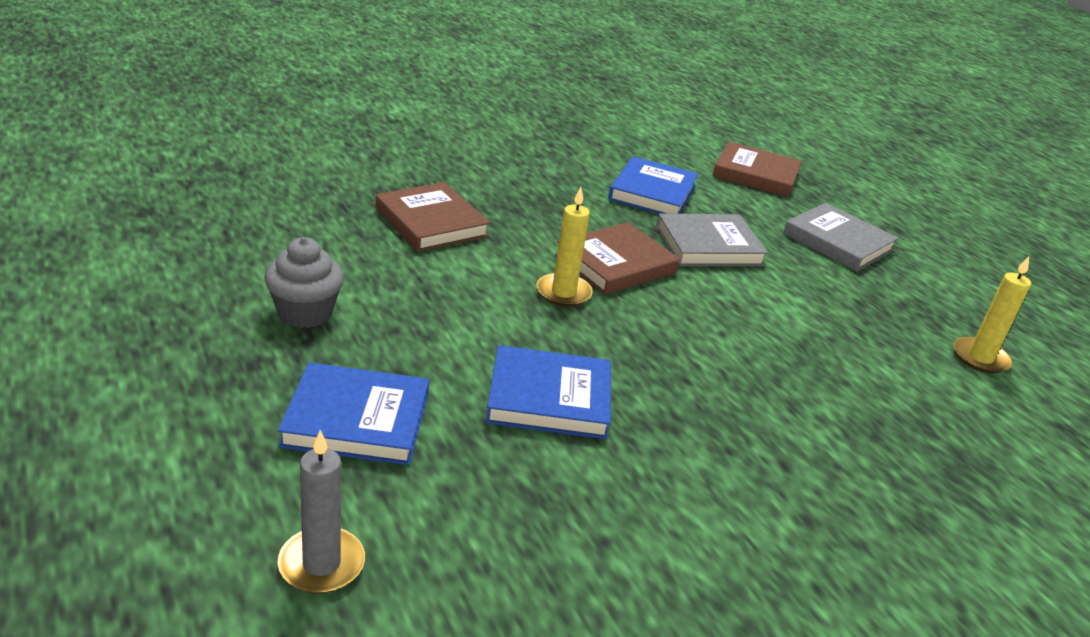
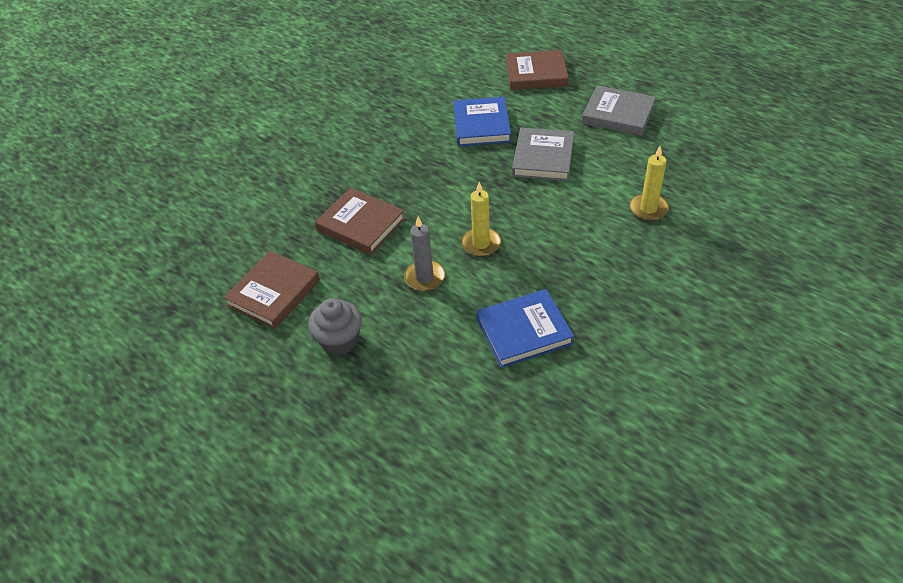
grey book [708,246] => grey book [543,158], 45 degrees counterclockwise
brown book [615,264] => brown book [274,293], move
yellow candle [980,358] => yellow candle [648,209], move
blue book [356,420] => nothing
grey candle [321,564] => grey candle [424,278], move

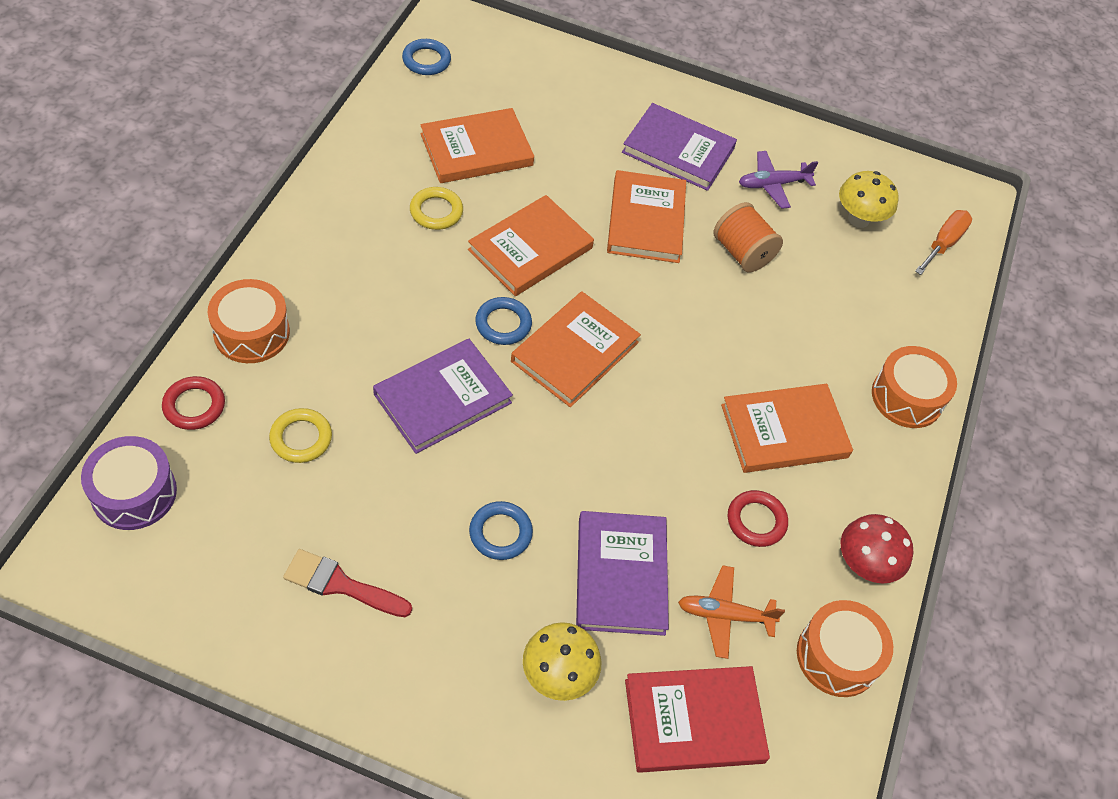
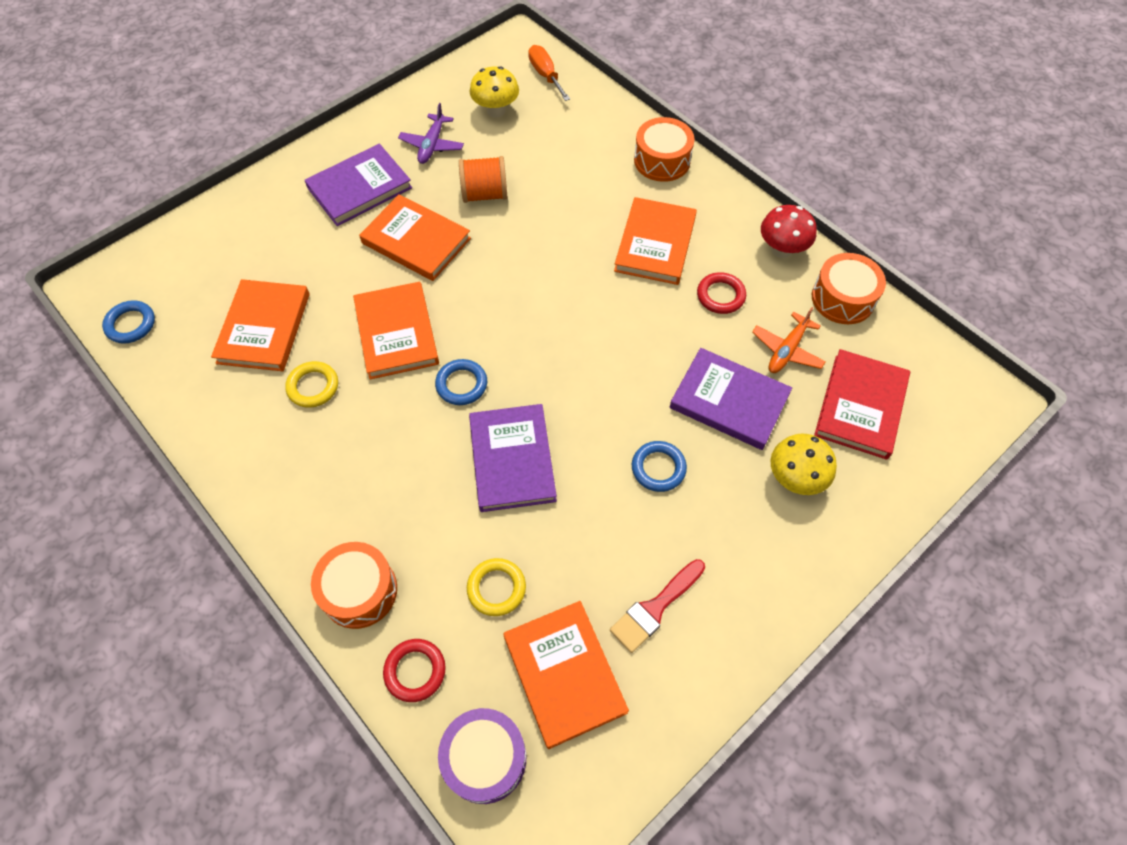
orange book [575,352] => orange book [564,674], move

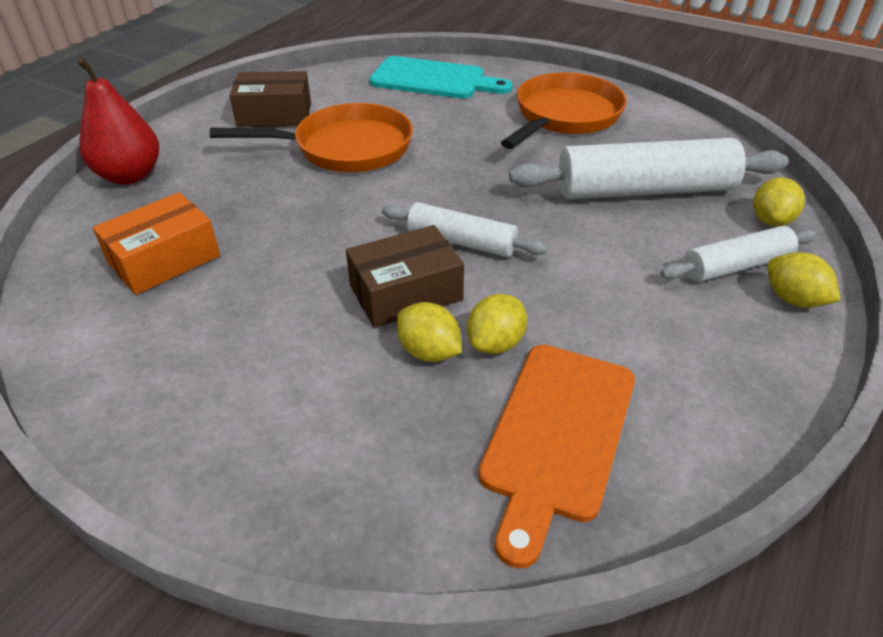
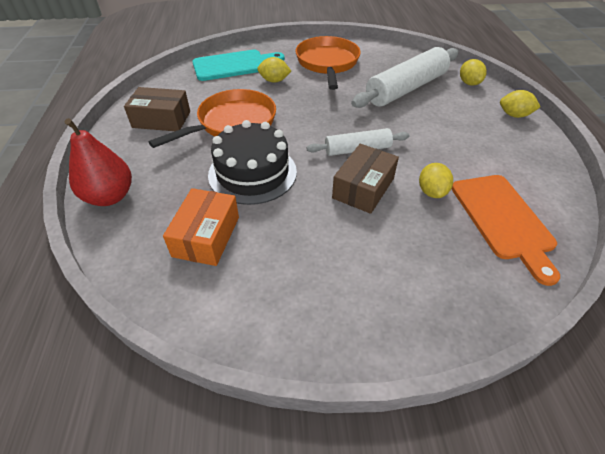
brown box [274,115] => brown box [161,119], 45 degrees clockwise
white rolling pin [735,266] => nothing
yellow lemon [429,352] => yellow lemon [274,81], move
nothing => black cake [252,173]

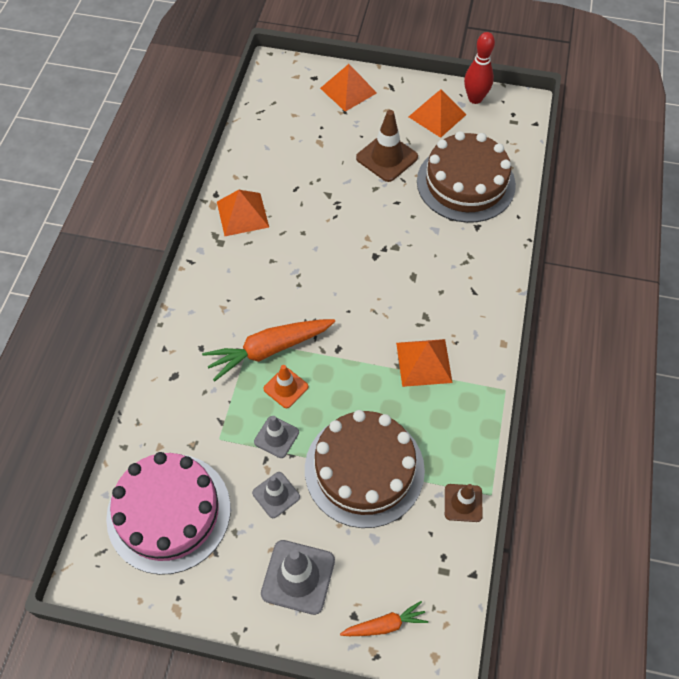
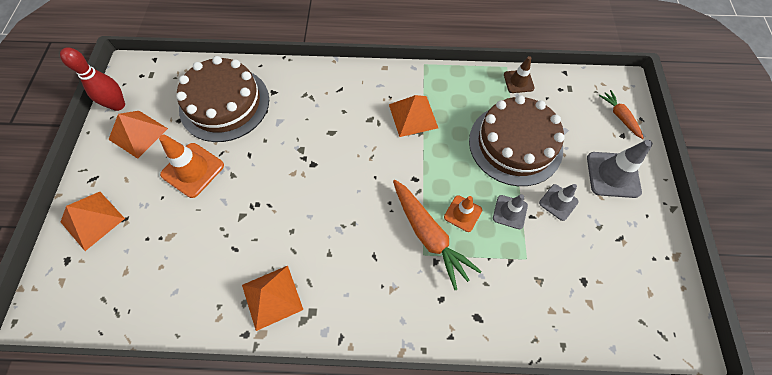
brown traffic cone [387,157] => orange traffic cone [193,170]
pink cake [169,512] => nothing

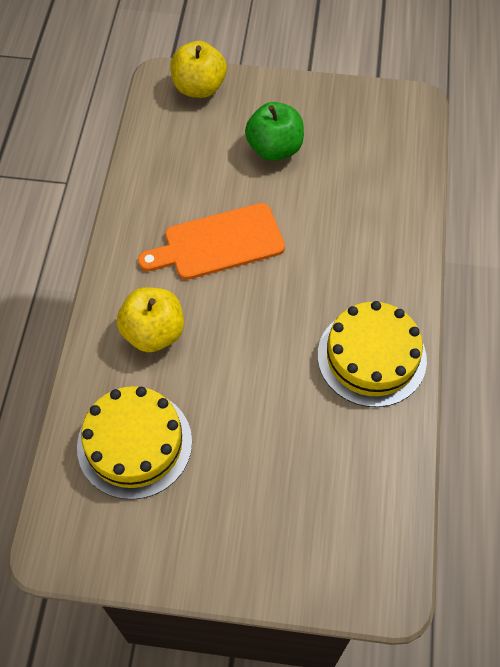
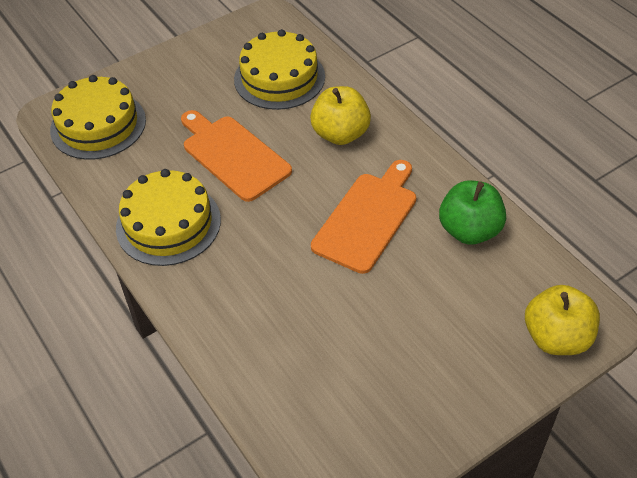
green apple [274,148] => green apple [469,230], move
nothing => yellow cake [98,125]
nothing => orange cutting board [233,155]

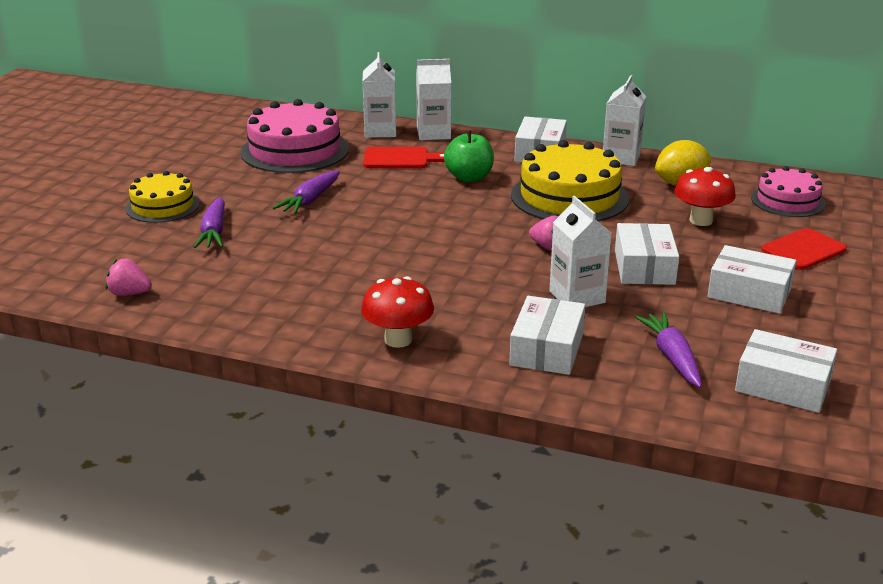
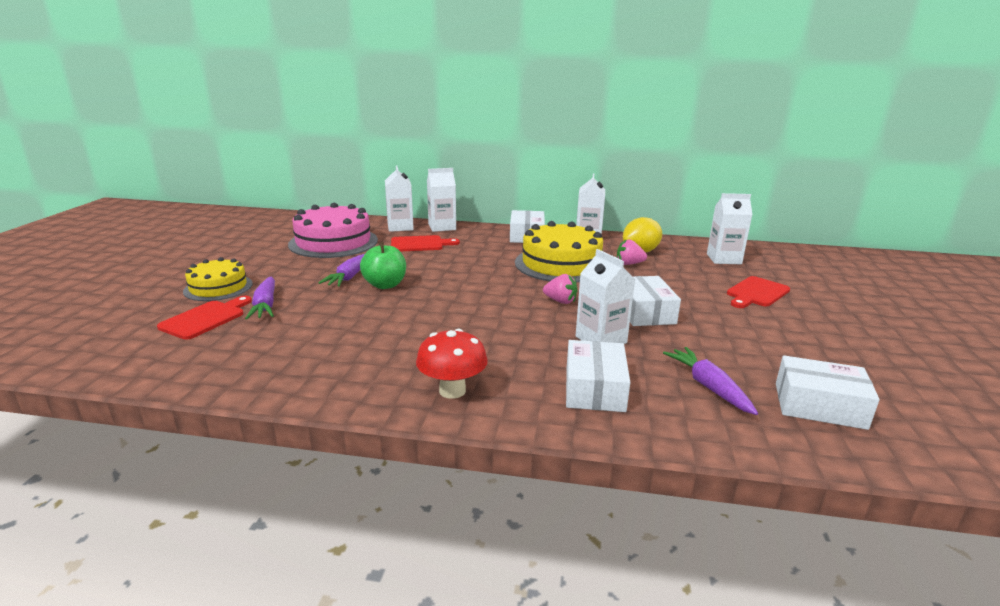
green apple [469,177] => green apple [385,285], move
pink cake [787,201] => white carton [724,259]
red mushroom [701,220] => nothing
white box [749,293] => nothing
pink strawberry [129,293] => pink strawberry [629,264], move
nothing => red cutting board [205,318]

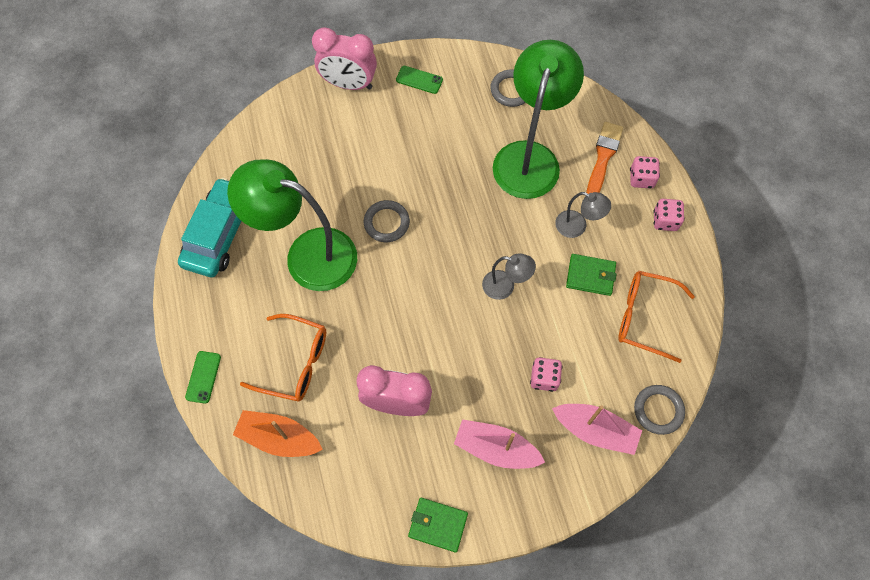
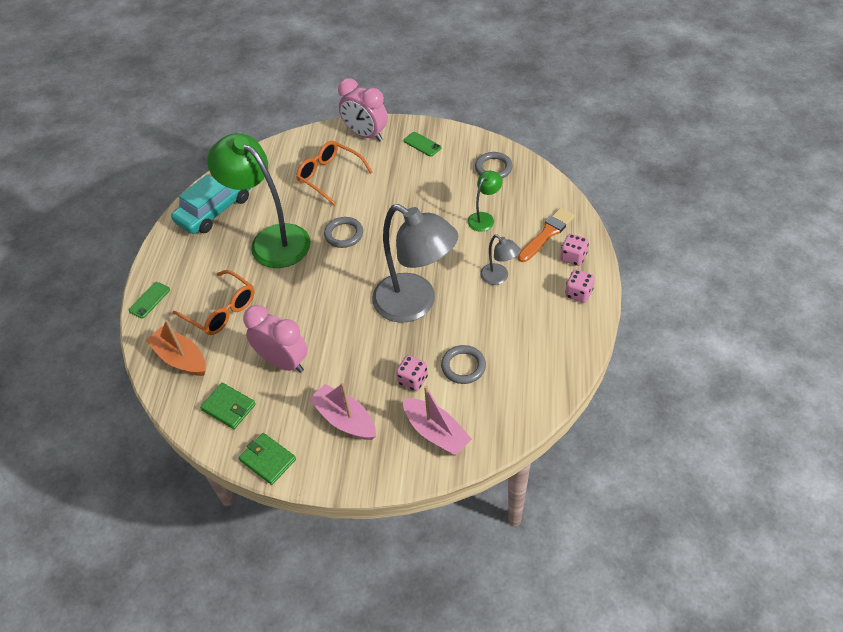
green lamp [529,157] => green lamp [484,218], x0.45
grey lamp [505,286] => grey lamp [415,304], x2.21
green wallet [590,276] => green wallet [229,407], move
orange glasses [644,317] => orange glasses [329,176], move
grey ring [658,410] => grey ring [463,366], move

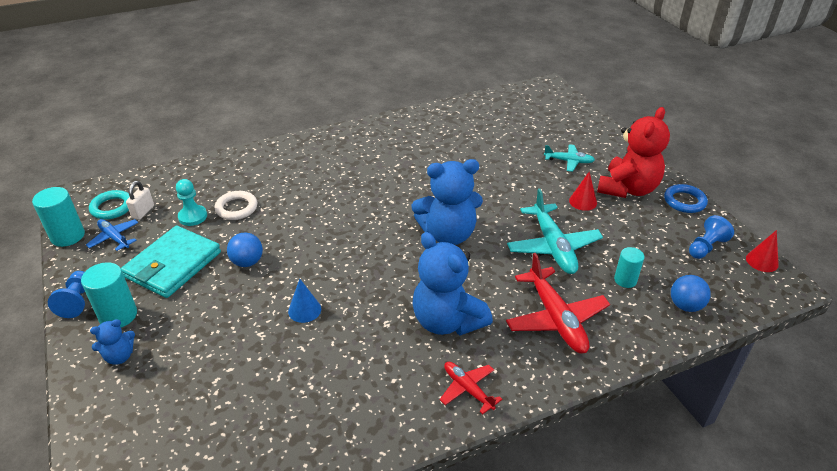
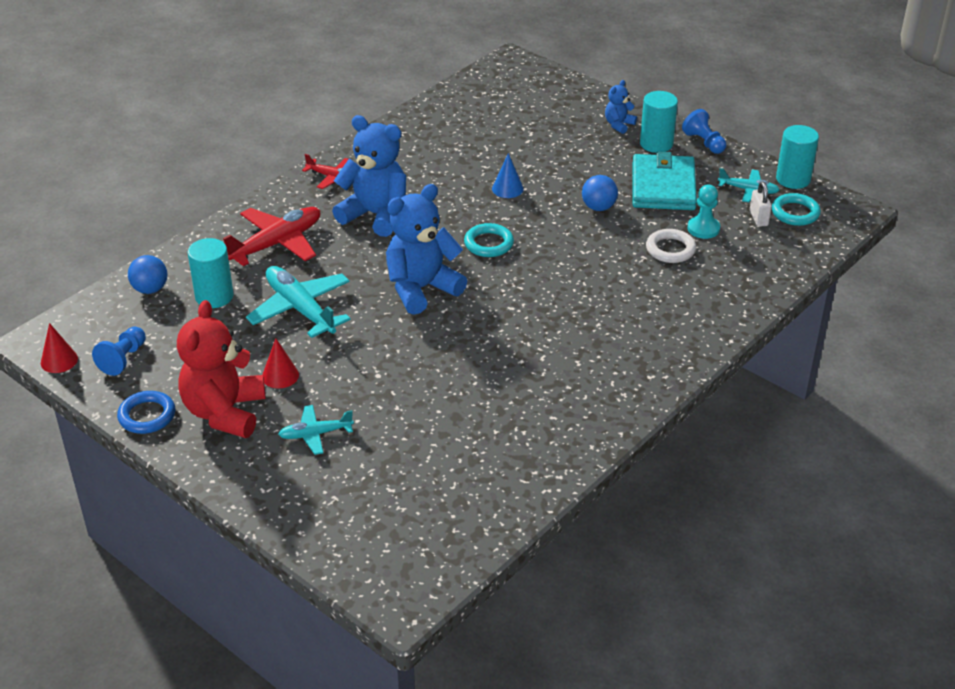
blue plane [114,238] => turquoise plane [748,190]
turquoise cylinder [625,280] => turquoise cylinder [214,296], x1.54
red plane [556,318] => red plane [276,244], 90 degrees clockwise
nothing => turquoise ring [488,244]

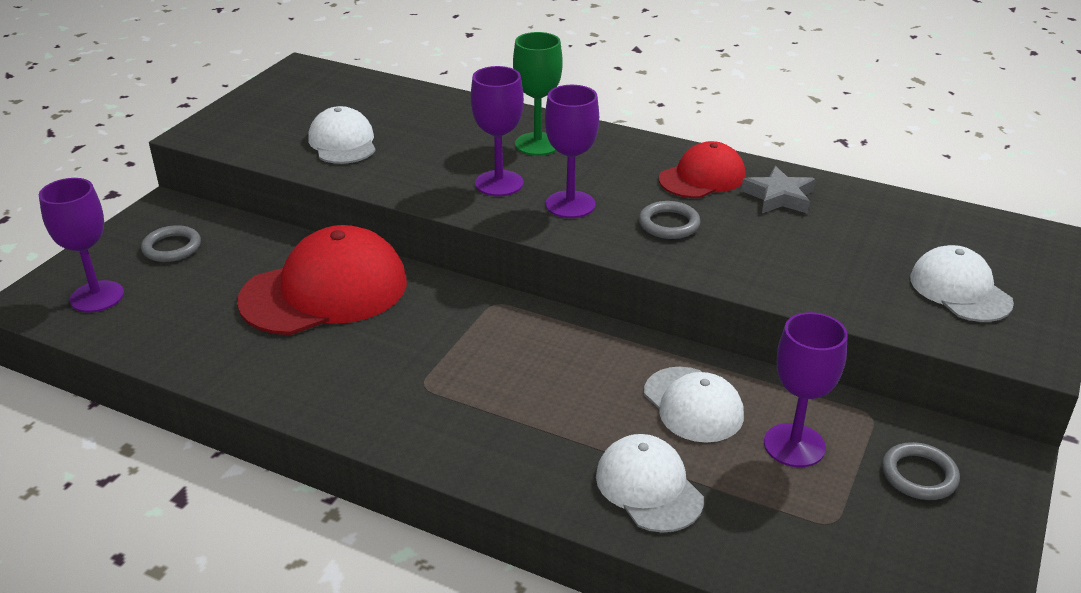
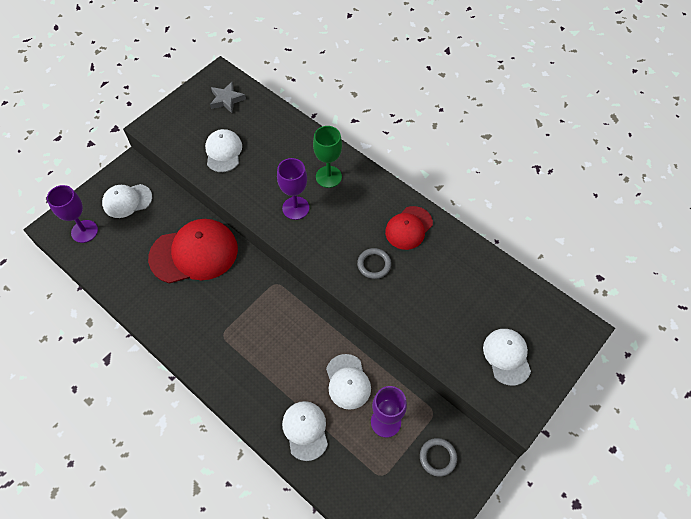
purple goblet [570,204] => nothing
red cap [702,177] => red cap [408,228], 150 degrees clockwise
grey star [779,197] => grey star [227,100], move
grey ring [172,247] => white cap [127,201]

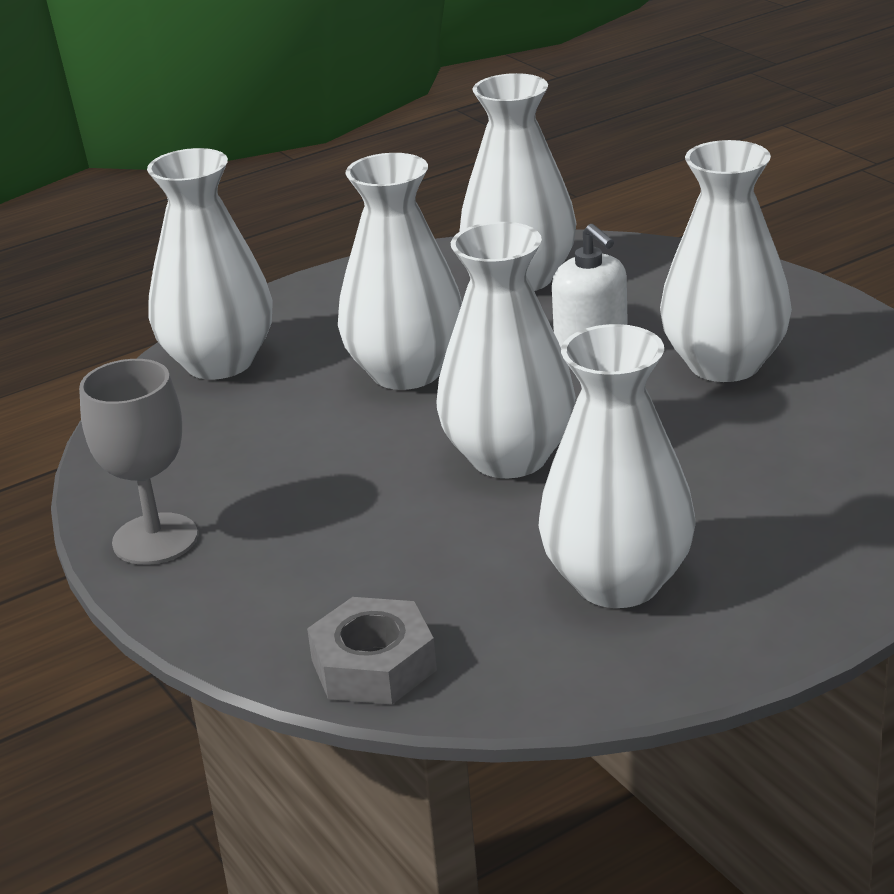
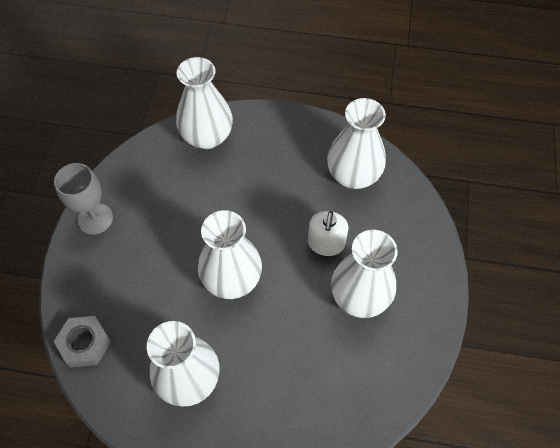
white vase [406,372] => nothing

